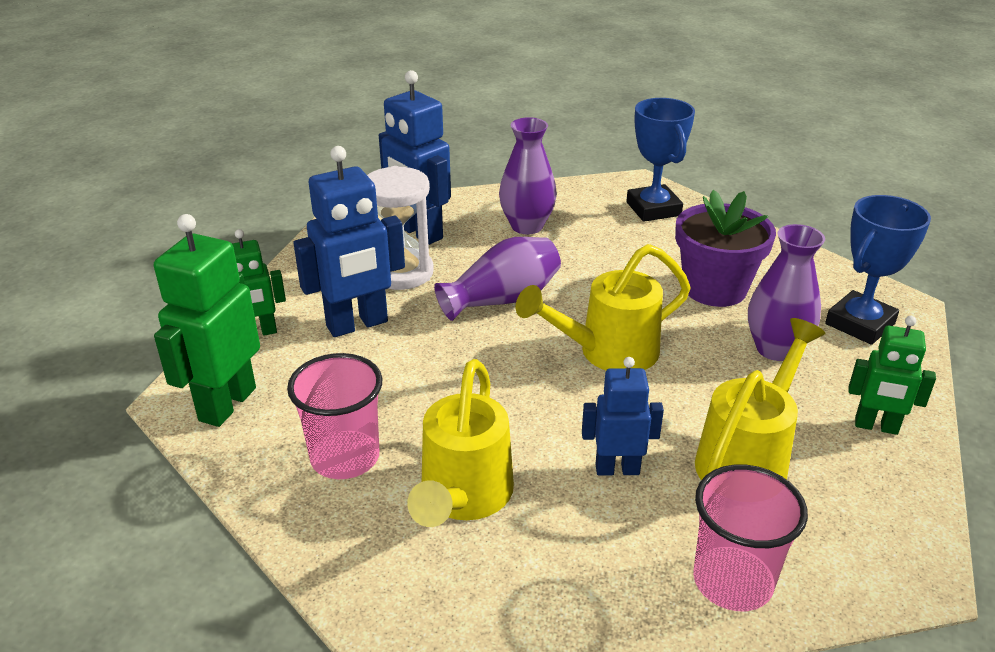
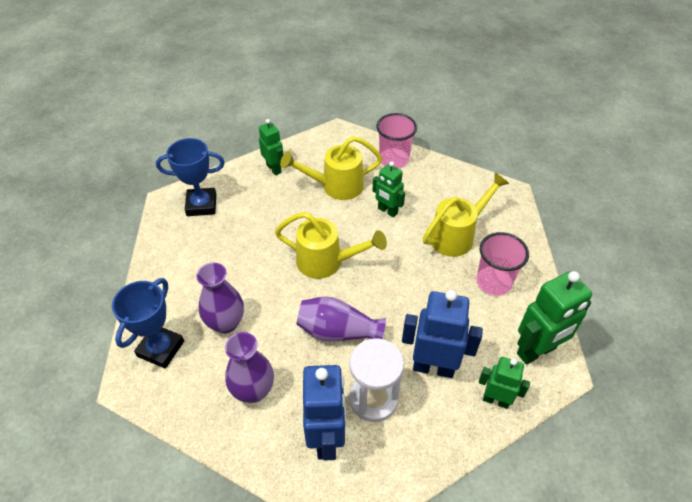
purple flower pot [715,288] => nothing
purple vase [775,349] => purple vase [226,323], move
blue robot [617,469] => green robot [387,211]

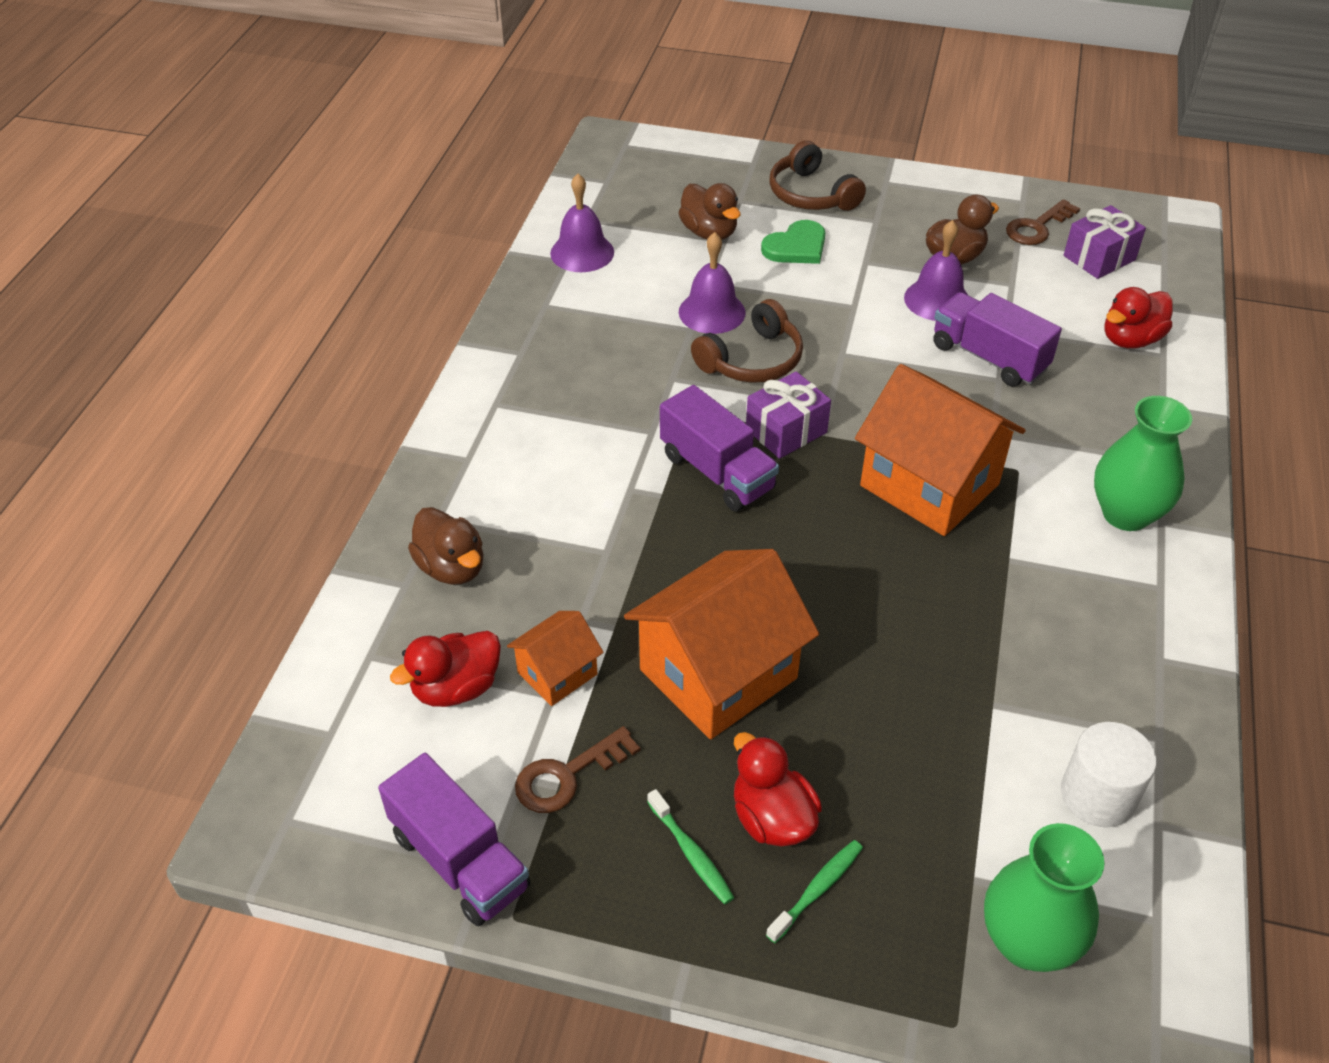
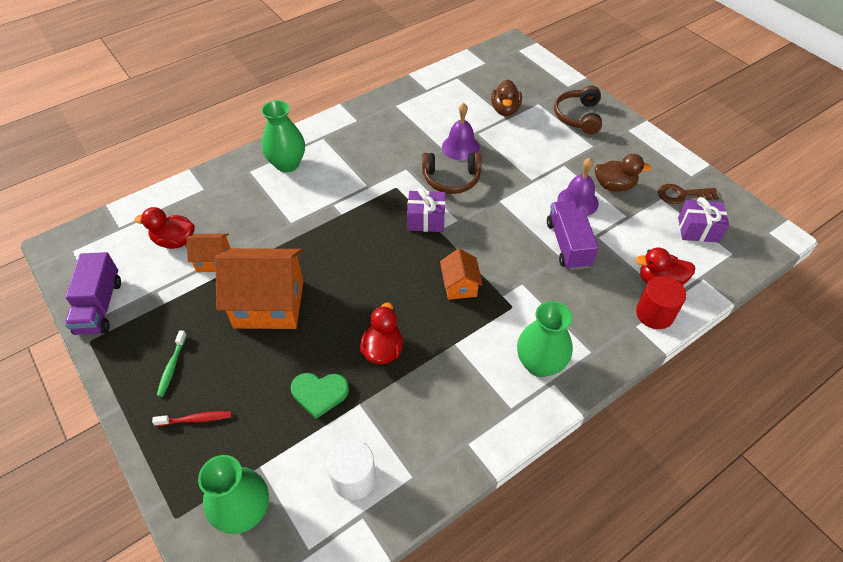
purple bell [582,252] => nothing
green heart [796,247] => green heart [319,393], move
orange house [929,485] => orange house [460,286], x0.51
purple truck [717,472] => nothing
brown duck [451,567] => nothing
brown key [567,776] => nothing
red duck [772,818] => red duck [382,350], move
green toothbrush [817,889] => red toothbrush [196,419]
nothing => green vase [287,164]
nothing => red cylinder [654,314]

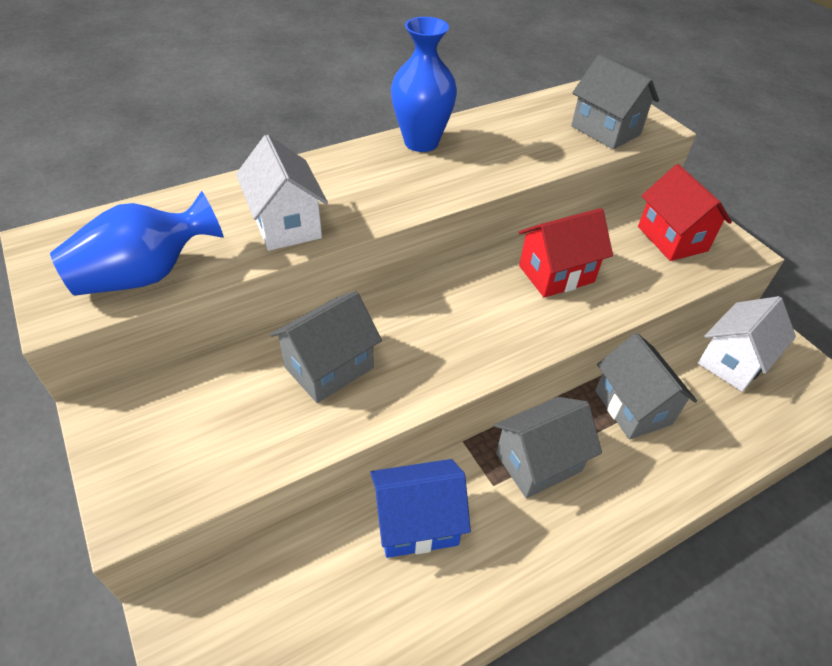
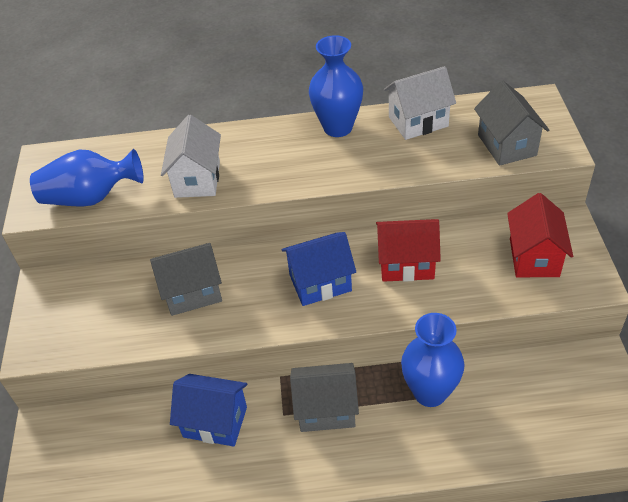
white house [733,362] => white house [418,122], move
grey house [632,407] => blue vase [430,392]
nothing => blue house [320,283]

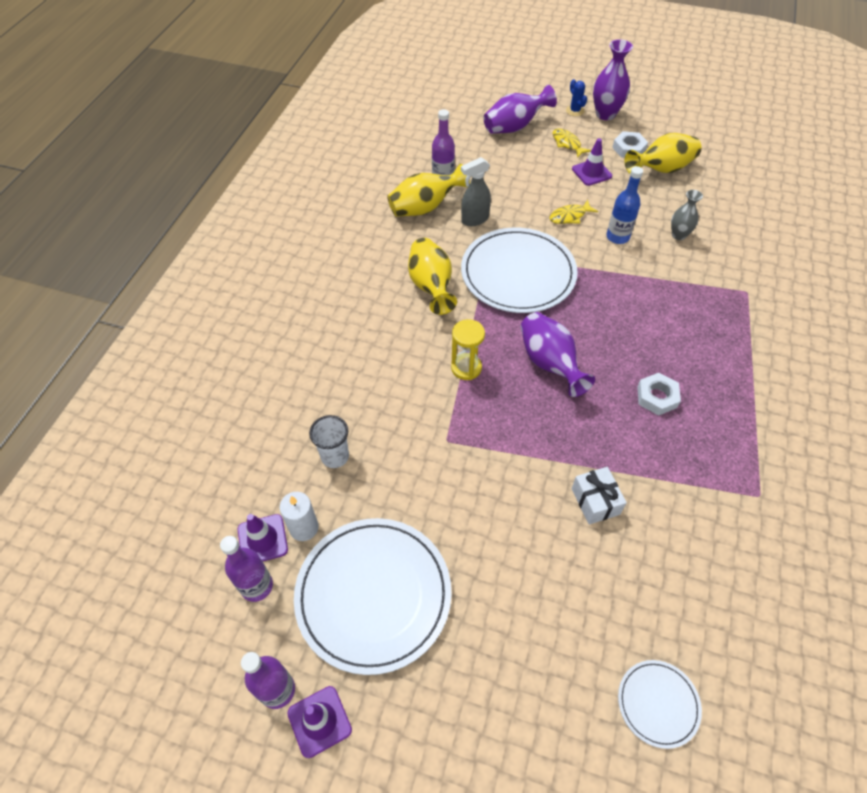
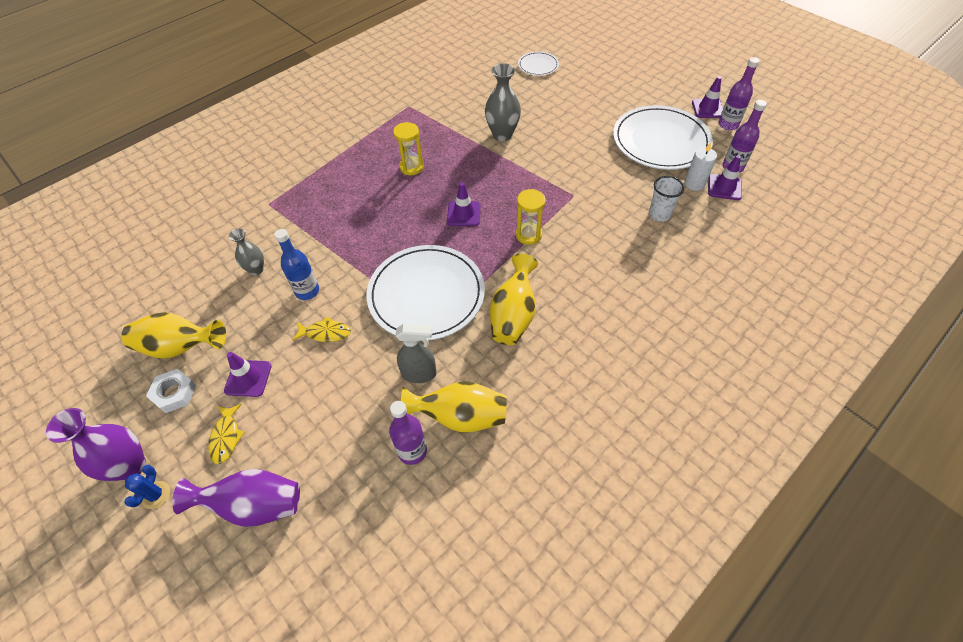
purple vase [549,363] => purple traffic cone [463,214]
white nut [657,397] => yellow hourglass [411,167]
white gift [595,501] => grey vase [502,134]

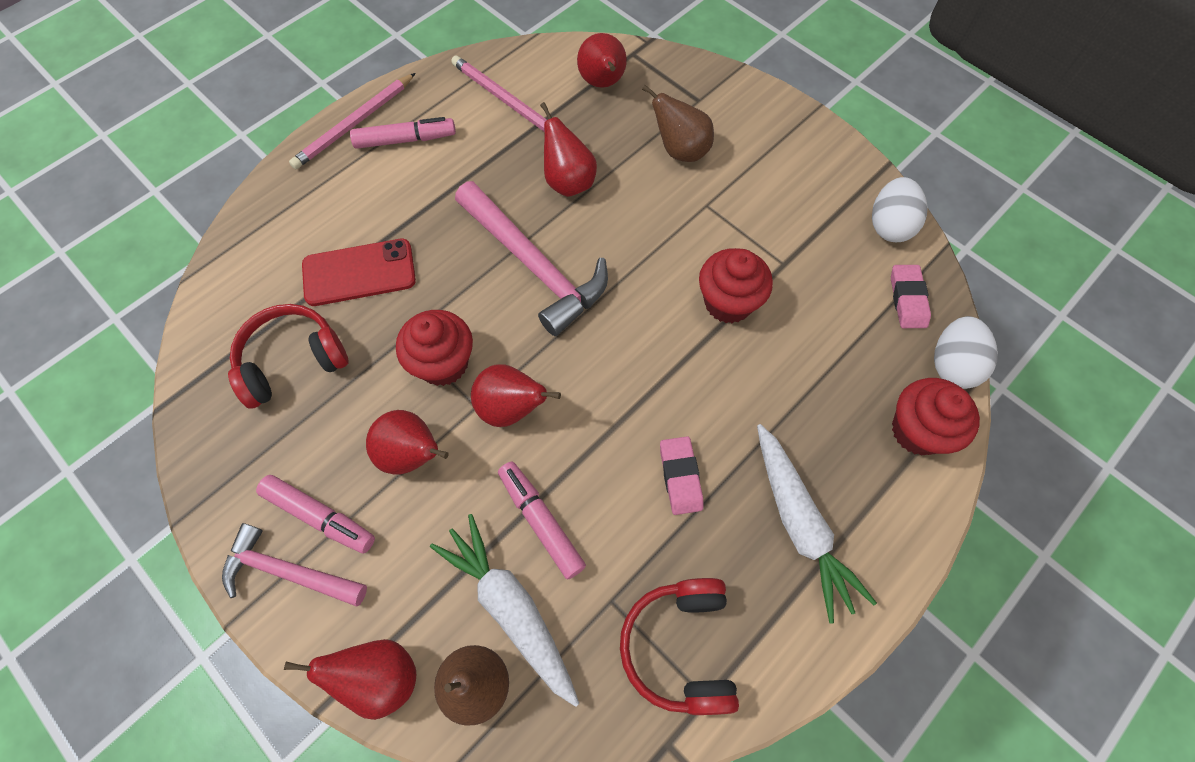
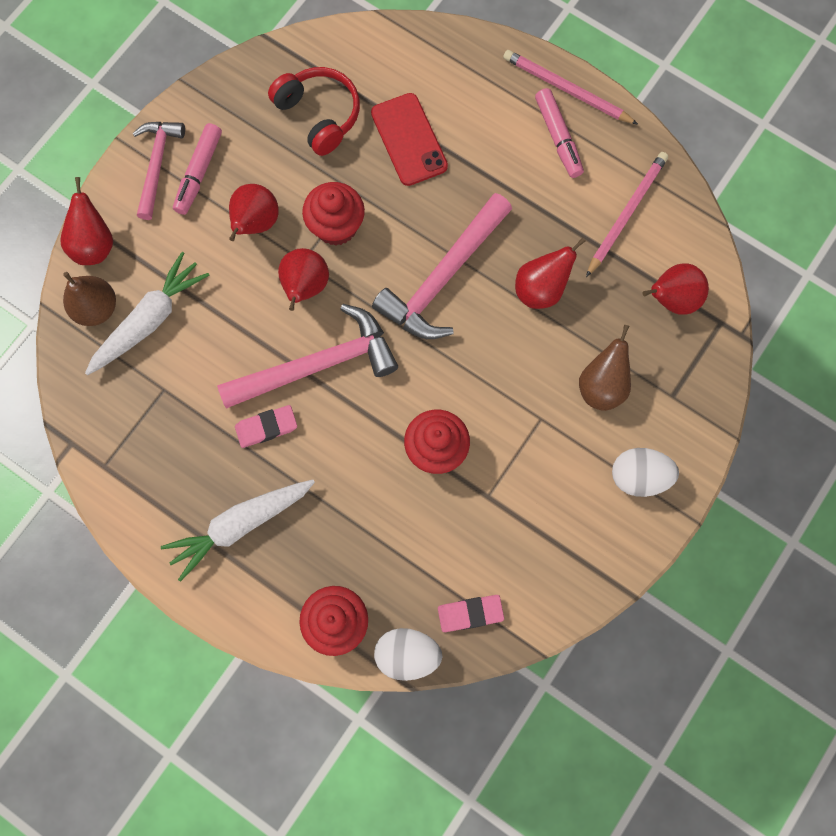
white egg [889,225] => white egg [639,476], move
pink marker [541,521] => nothing
red headphones [680,647] => nothing
nothing => pink hammer [317,365]

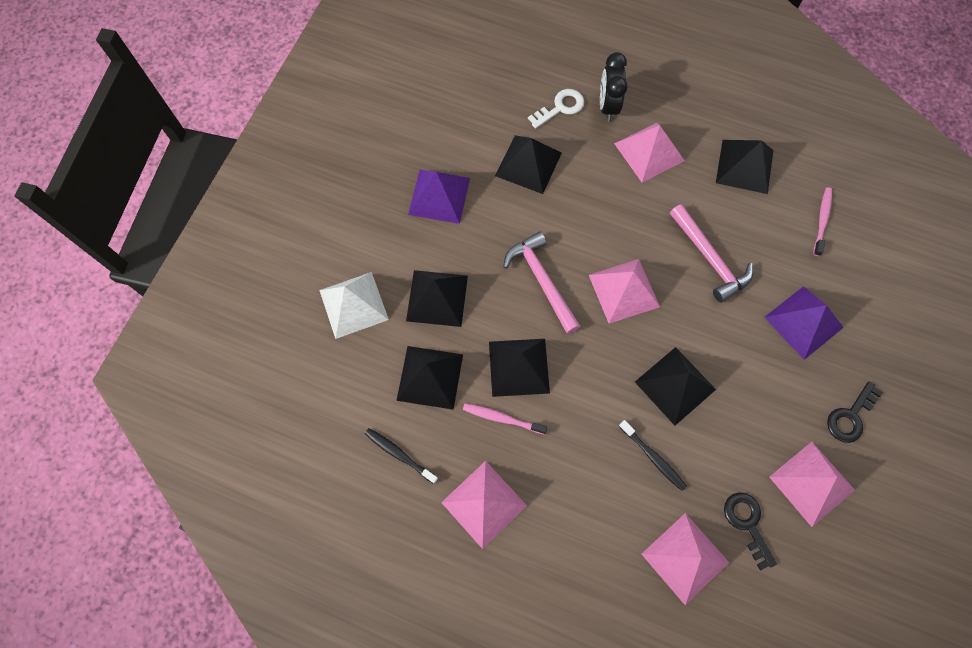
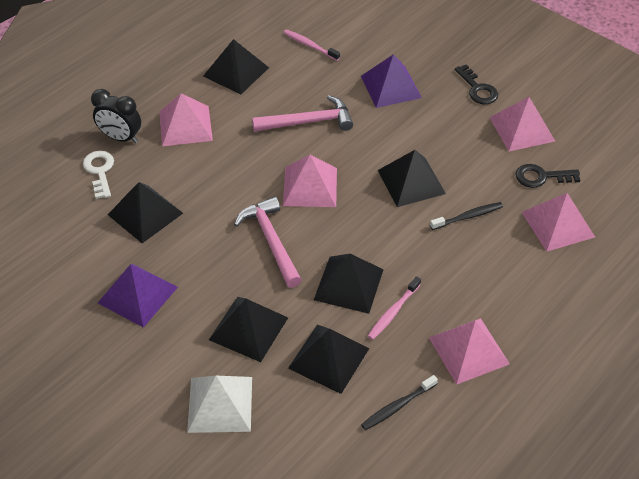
pink hammer [542,280] => pink hammer [271,241], 75 degrees clockwise

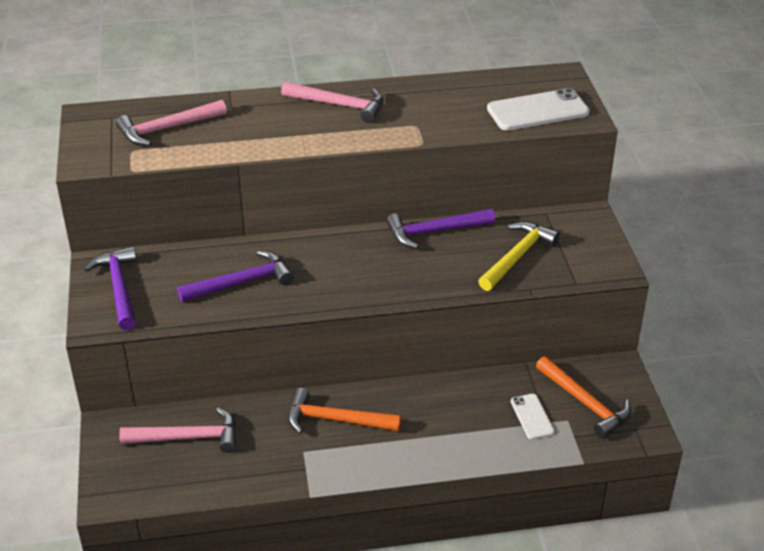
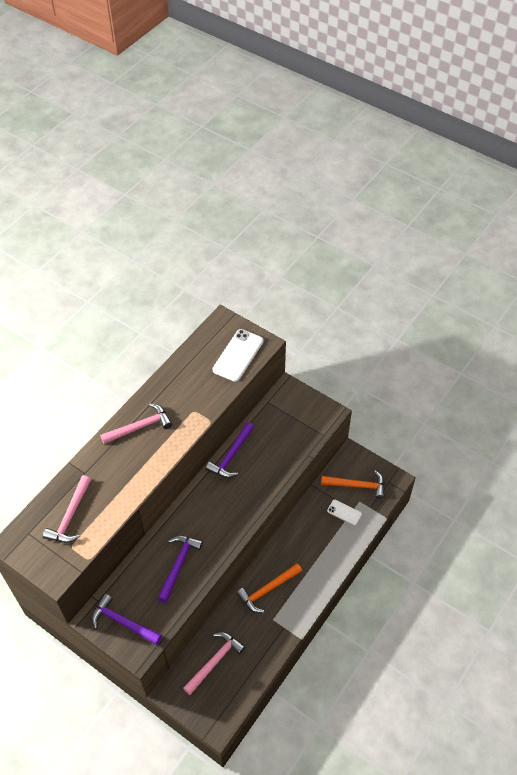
yellow hammer [517,257] => nothing

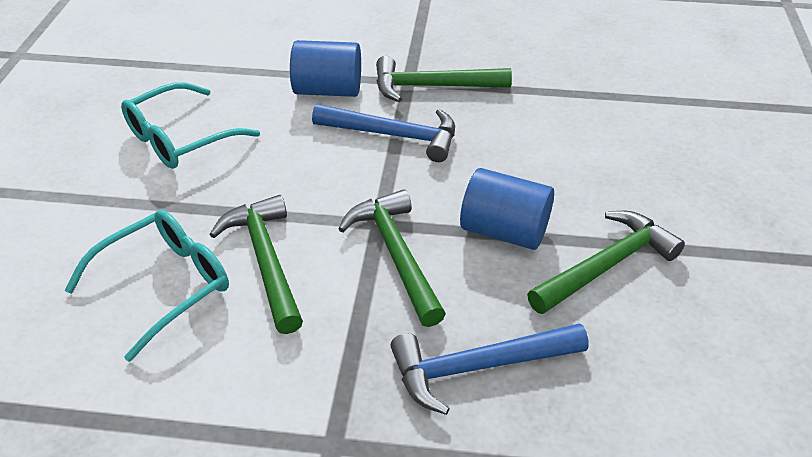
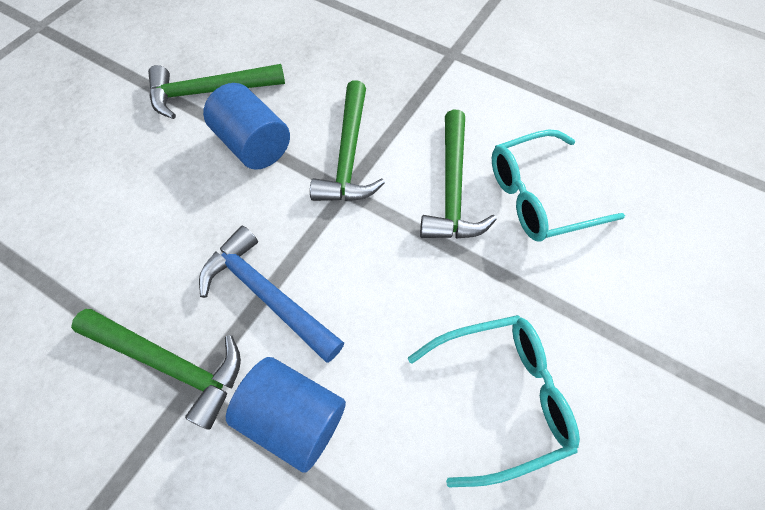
blue hammer [478,367] => nothing

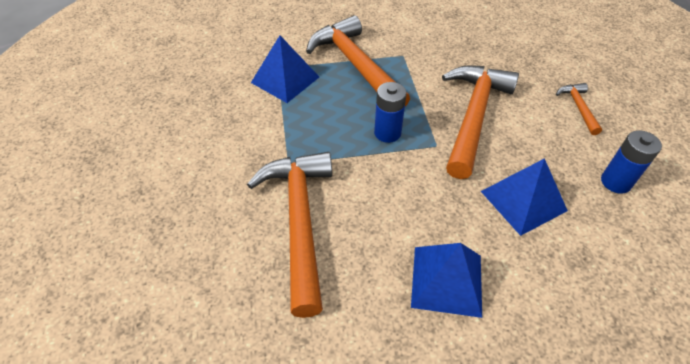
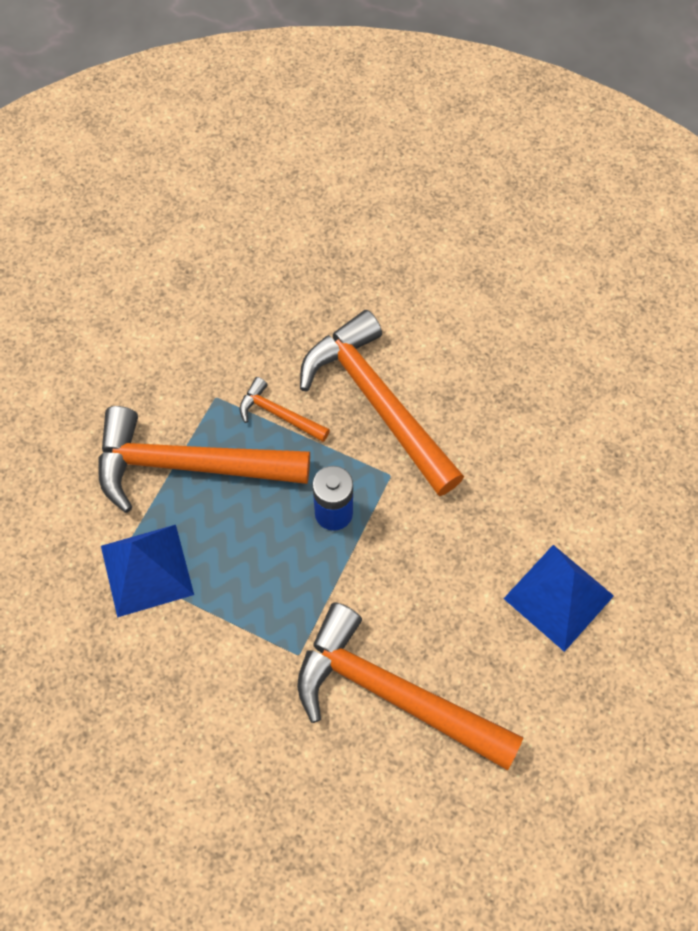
orange hammer [578,107] => orange hammer [279,414], move
blue battery [615,182] => nothing
blue pyramid [523,200] => nothing

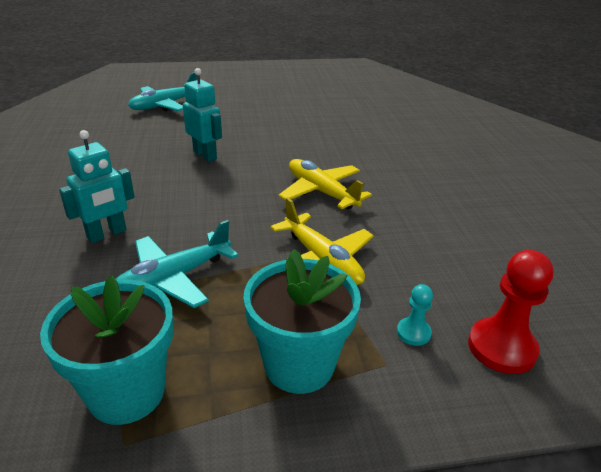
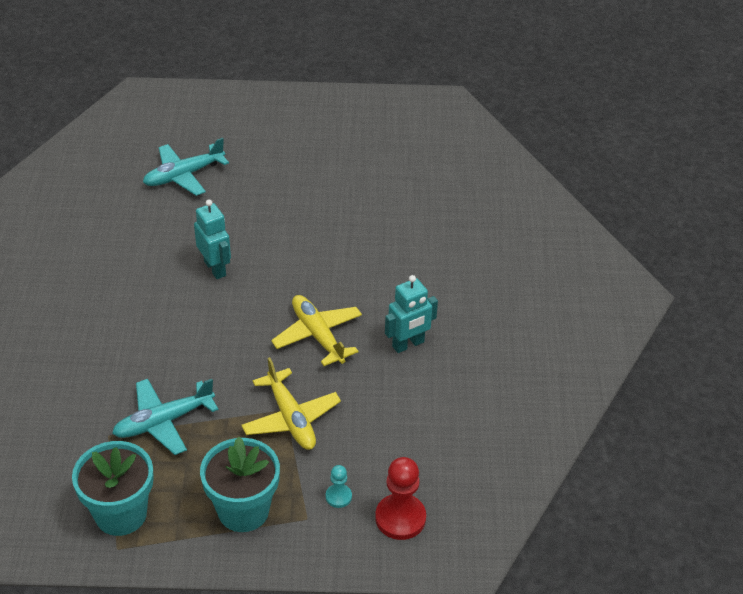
turquoise robot [107,234] => turquoise robot [408,344], move

